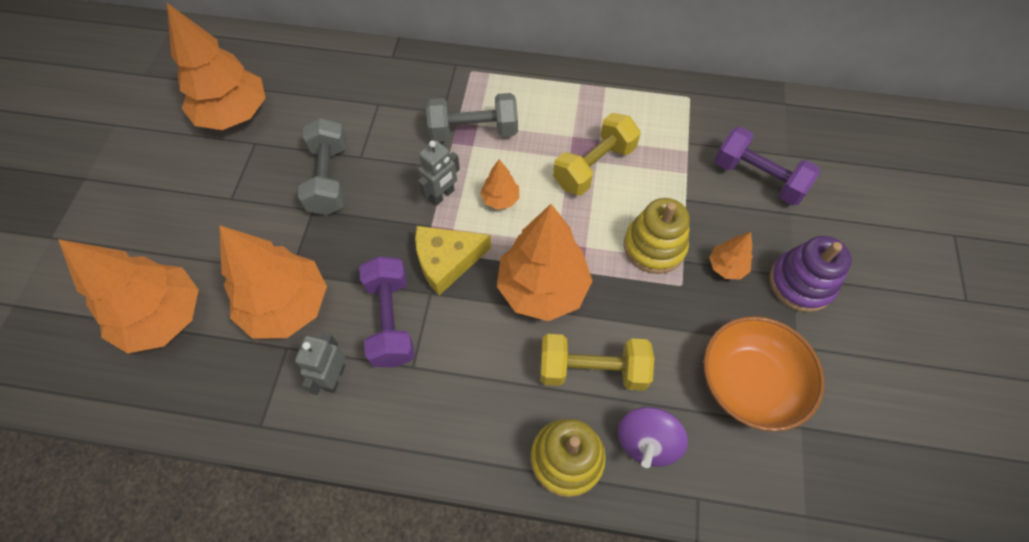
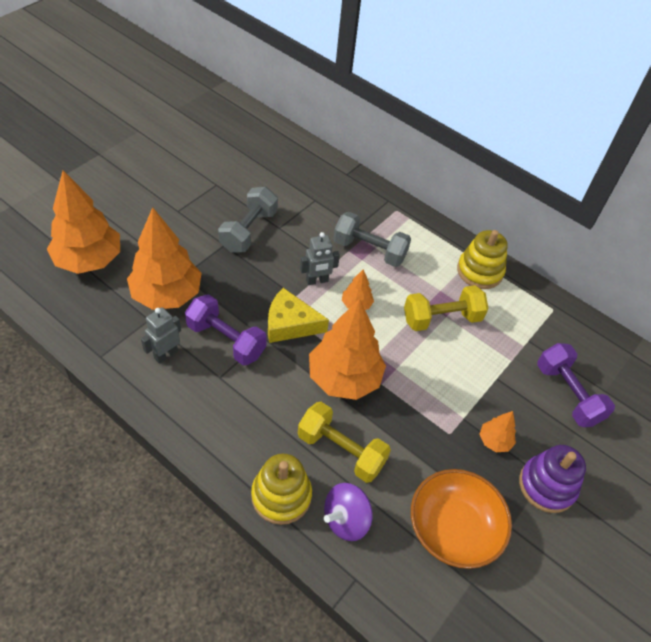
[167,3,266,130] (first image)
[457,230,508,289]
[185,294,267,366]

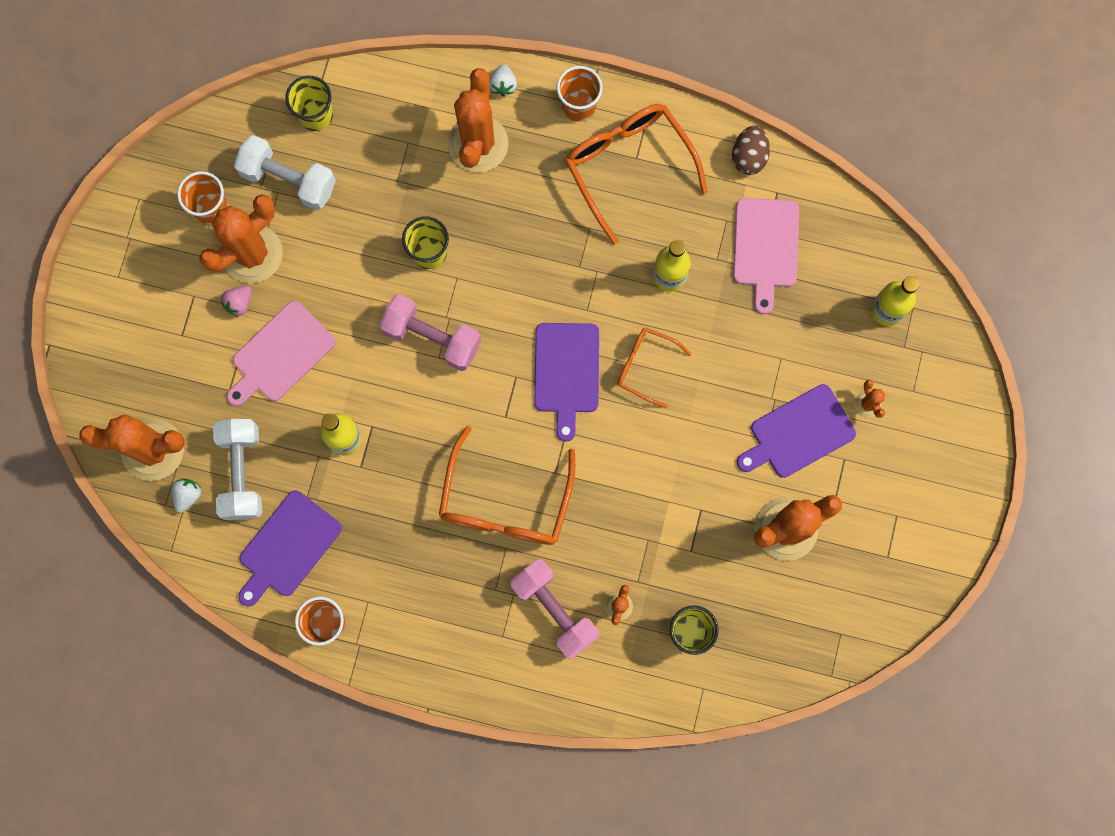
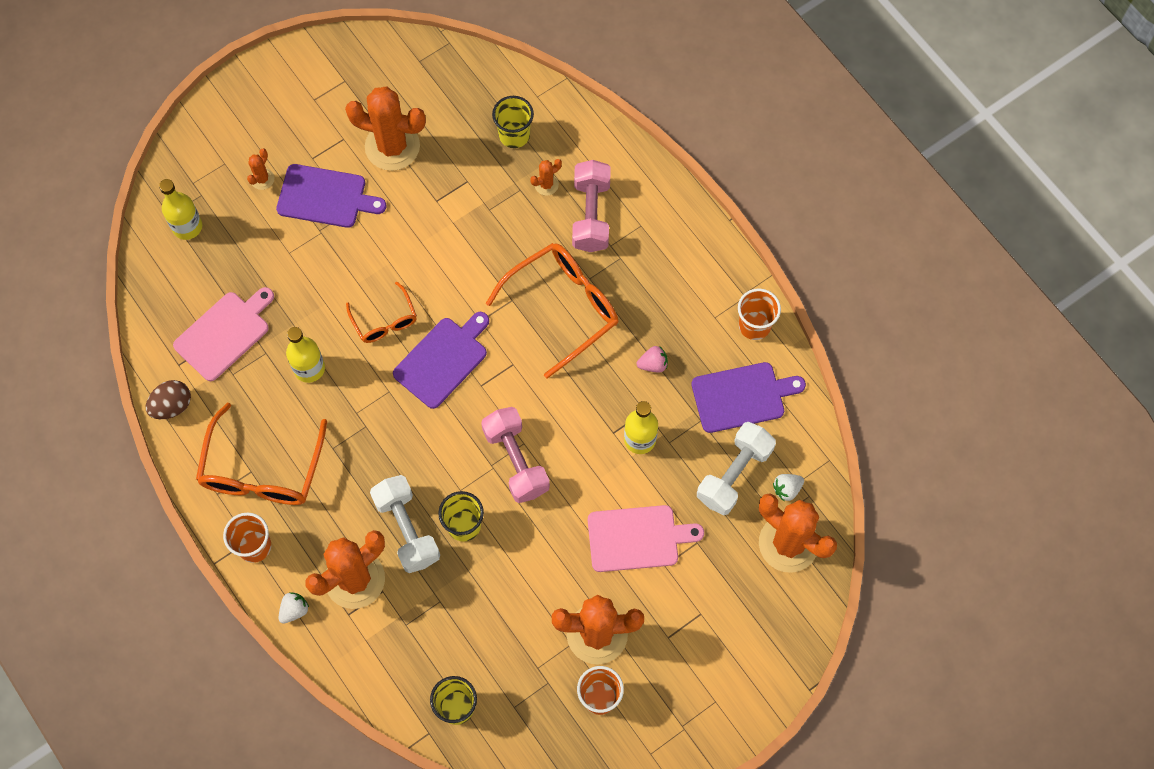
[637,346,668,373]
[370,475,440,573]

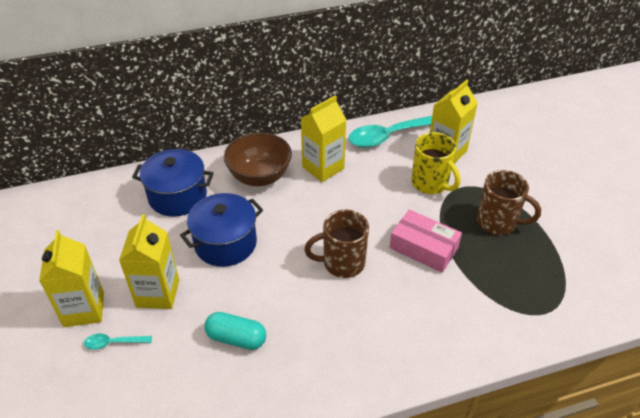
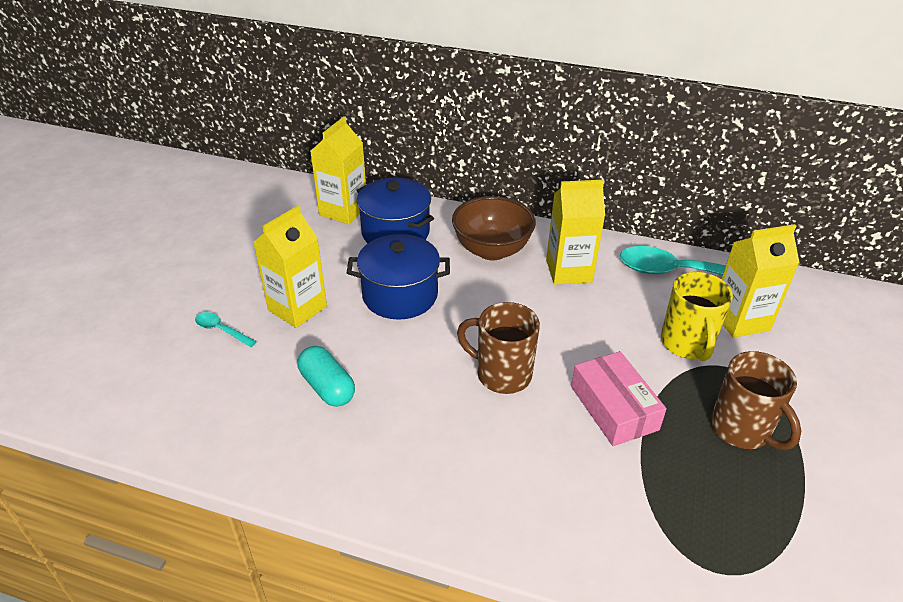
[310,116,366,224]

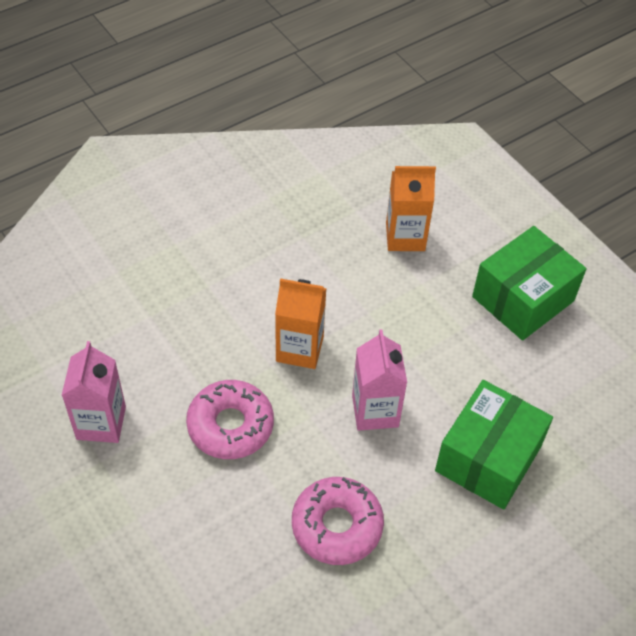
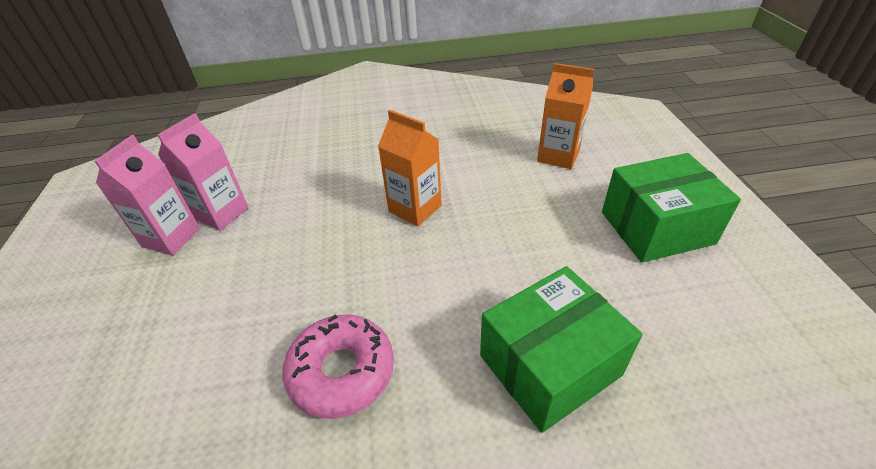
[186,380,274,459] (first image)
[95,135,200,256]

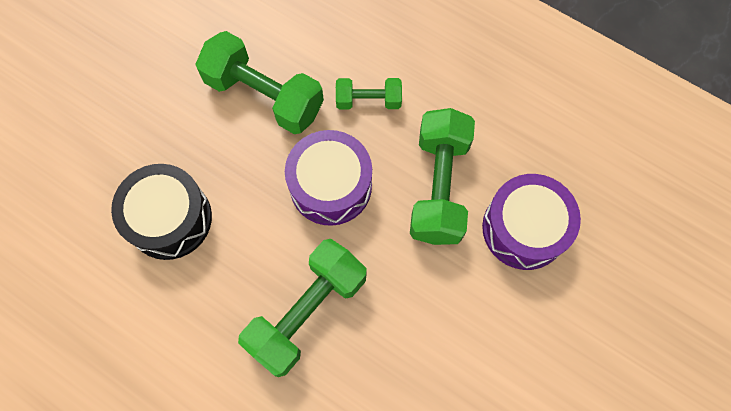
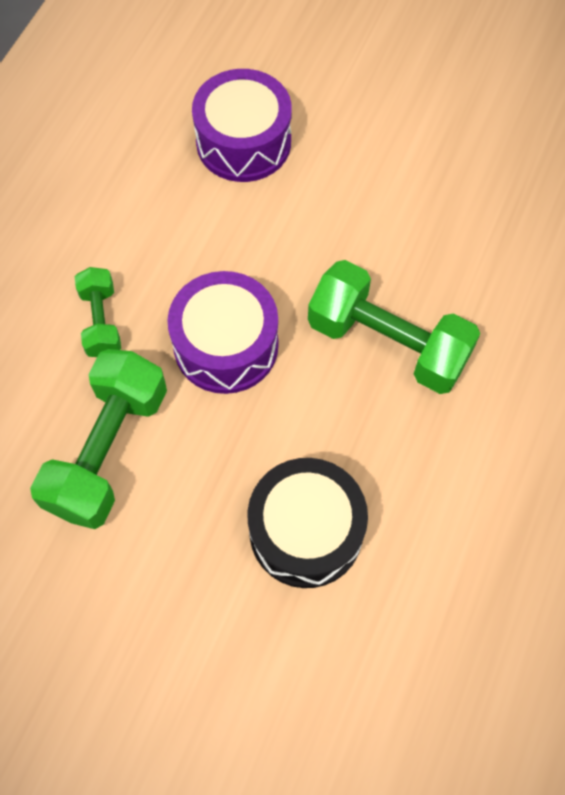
[410,108,475,245] (first image)

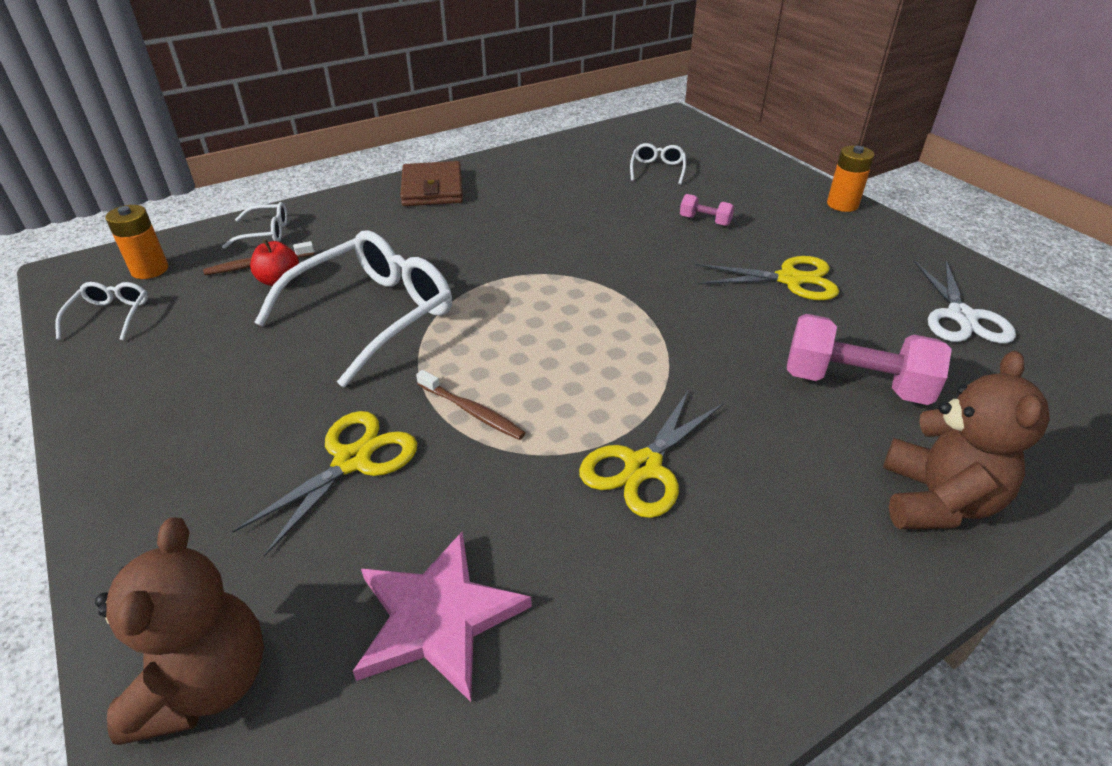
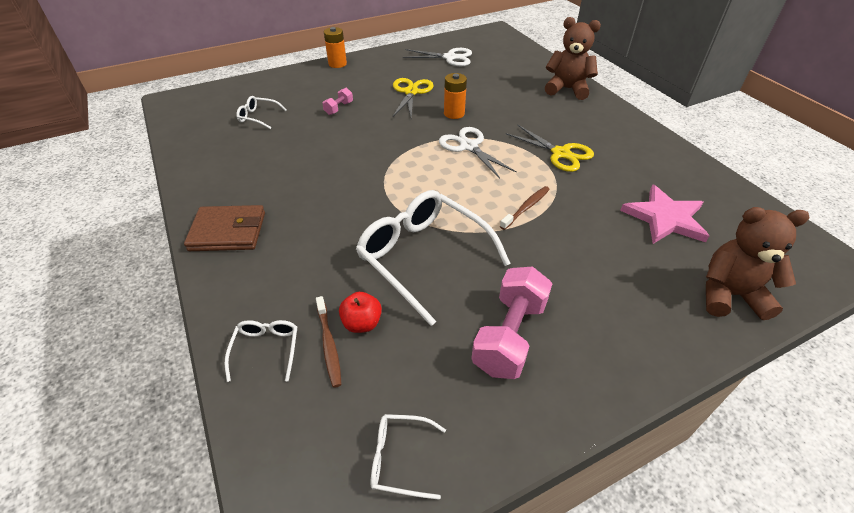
[232,411,417,557] (first image)
[439,127,517,179]
[444,73,467,119]
[471,266,552,379]

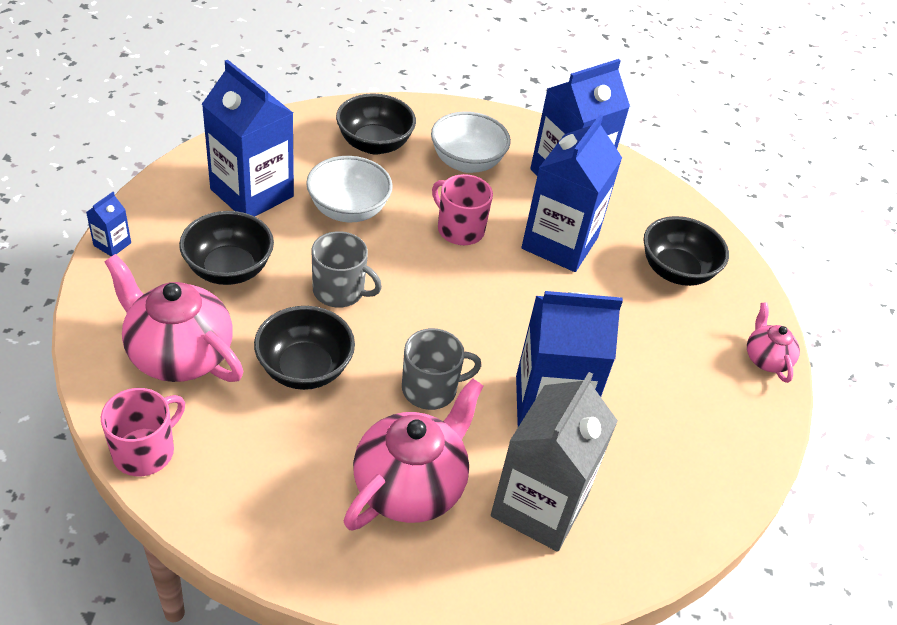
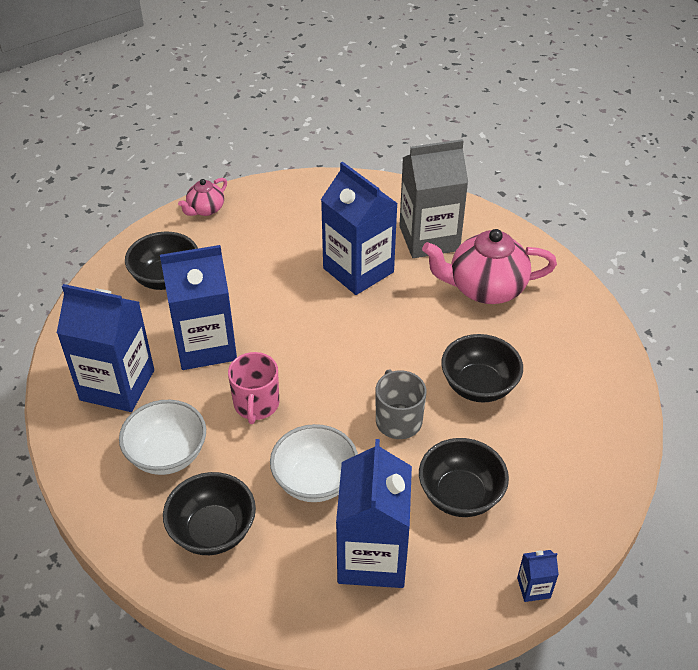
[101,388,185,476] (first image)
[104,254,243,382] (first image)
[402,328,482,410] (first image)

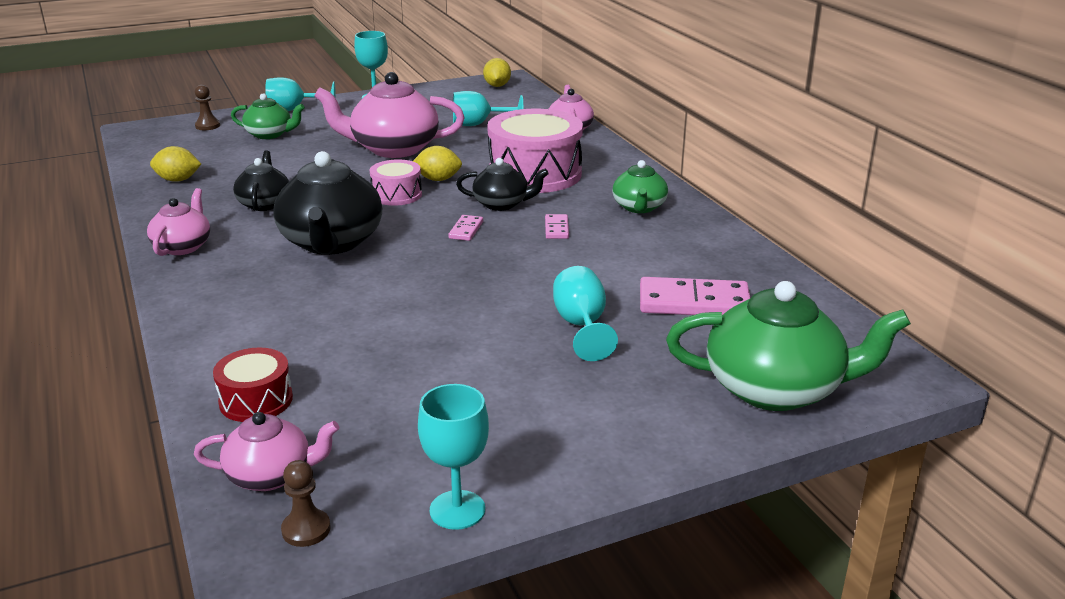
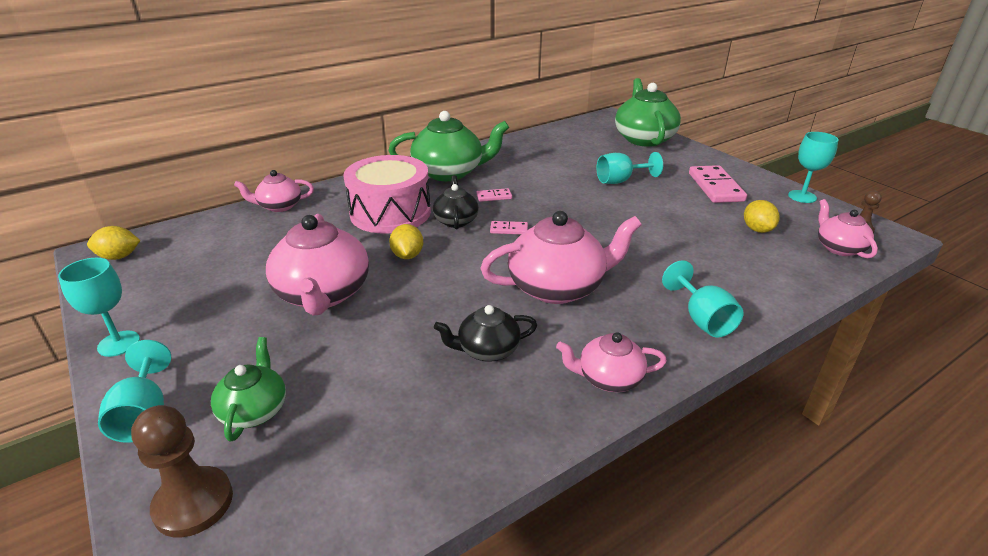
[213,348,293,422] (first image)
[370,159,422,206] (first image)
[744,200,780,233]
[662,260,743,337]
[689,165,747,203]
[480,211,642,304]
[131,405,233,538]
[388,111,509,181]

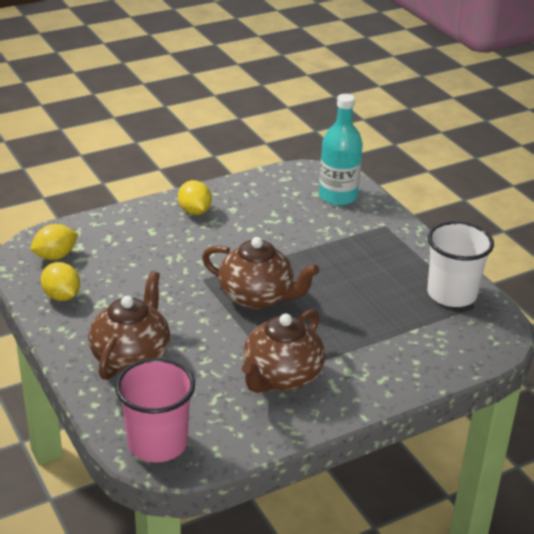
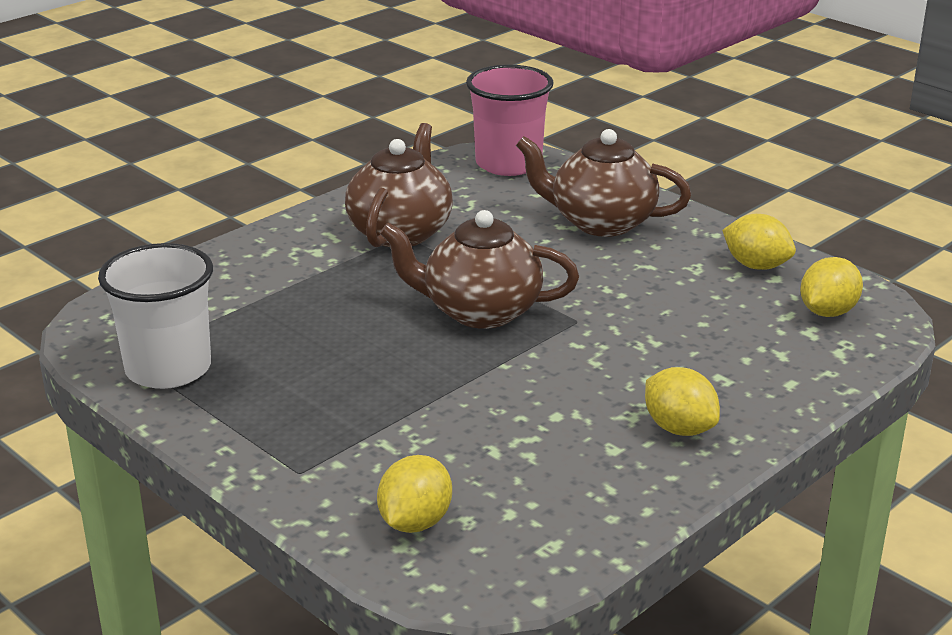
[377,455,452,533]
[516,129,691,237]

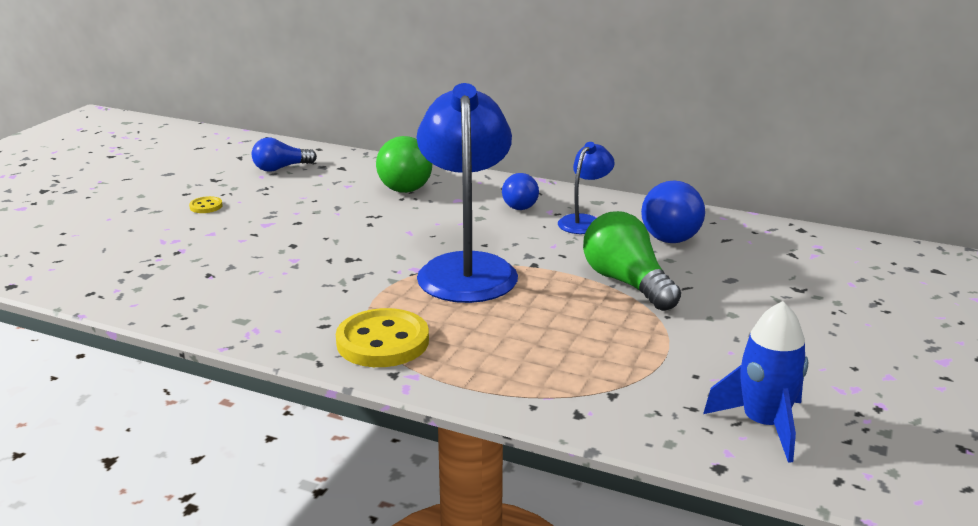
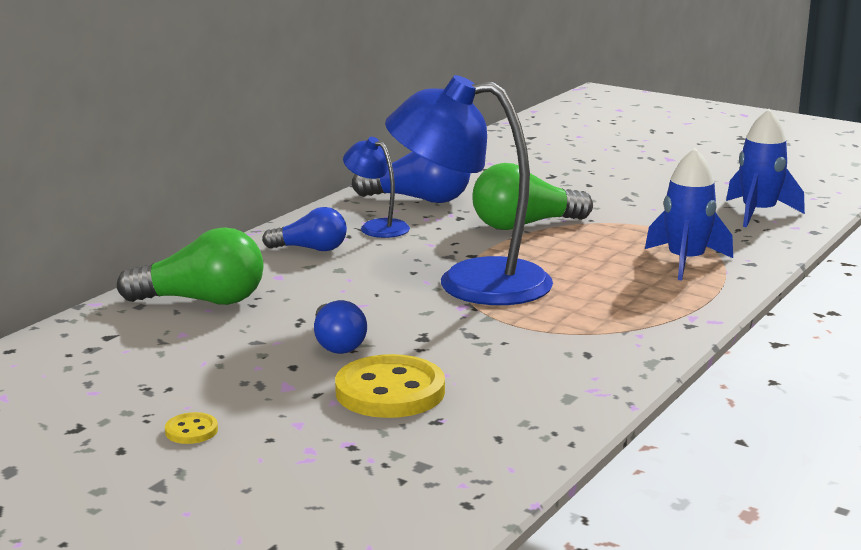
[645,148,733,280]
[314,300,367,354]
[335,354,445,418]

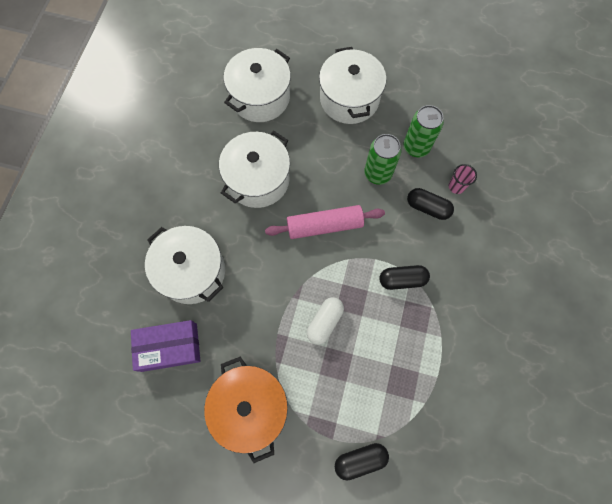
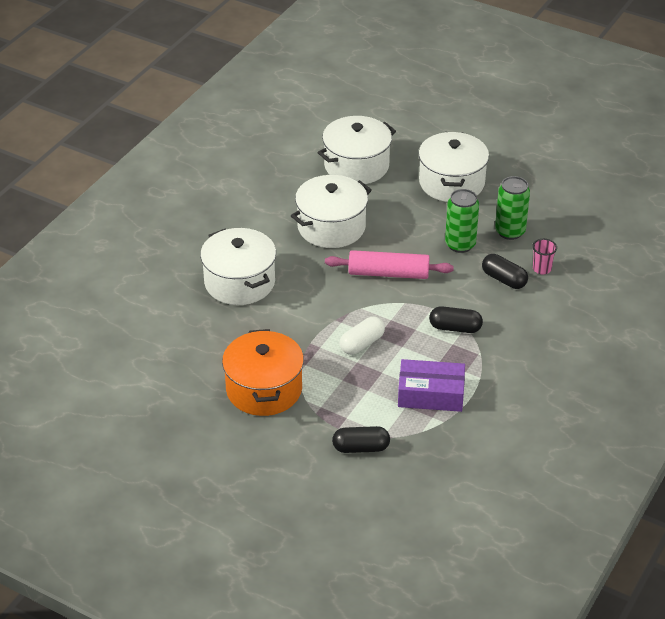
[398,359,465,412]

